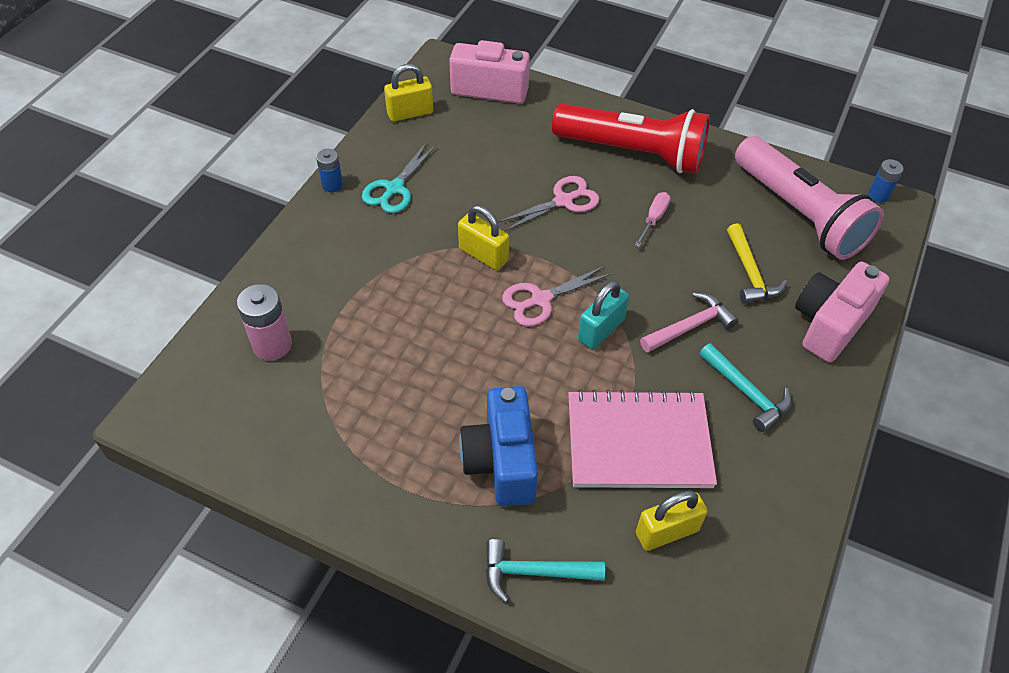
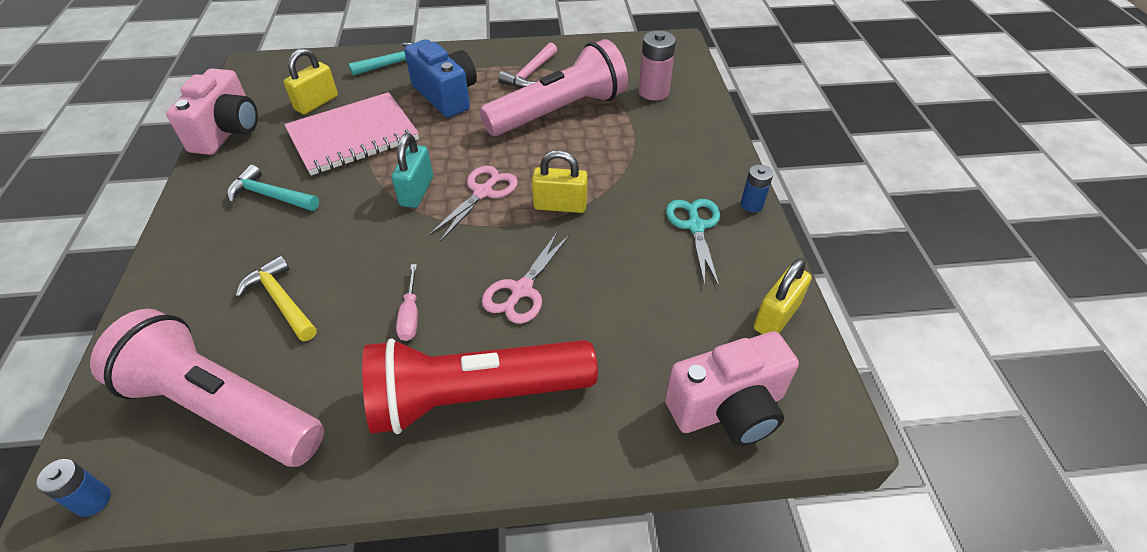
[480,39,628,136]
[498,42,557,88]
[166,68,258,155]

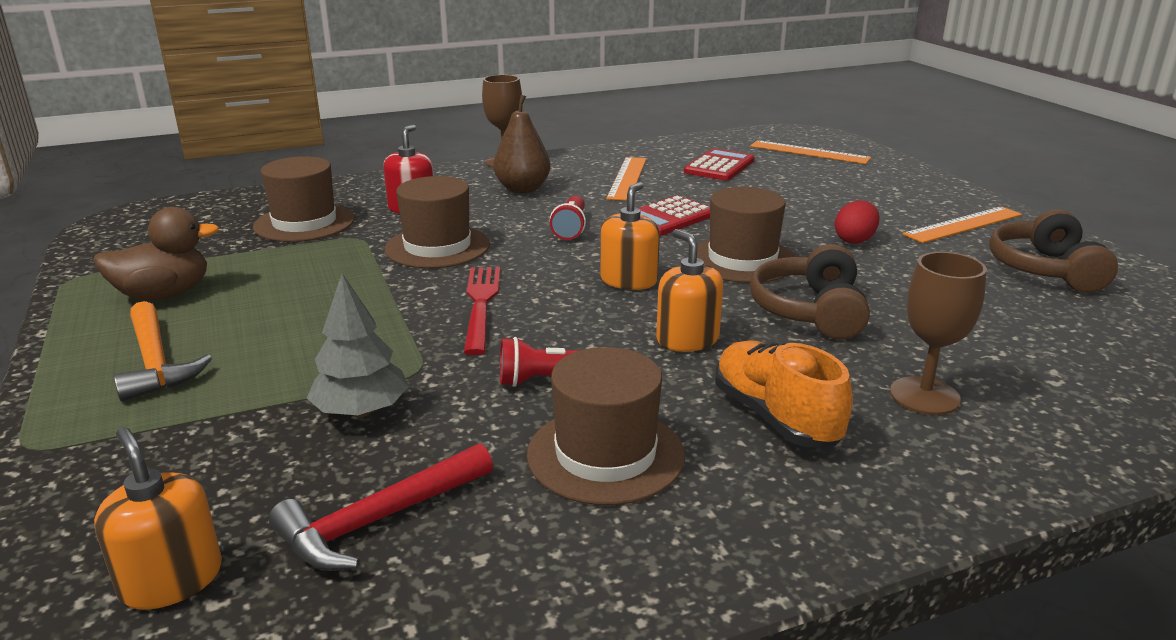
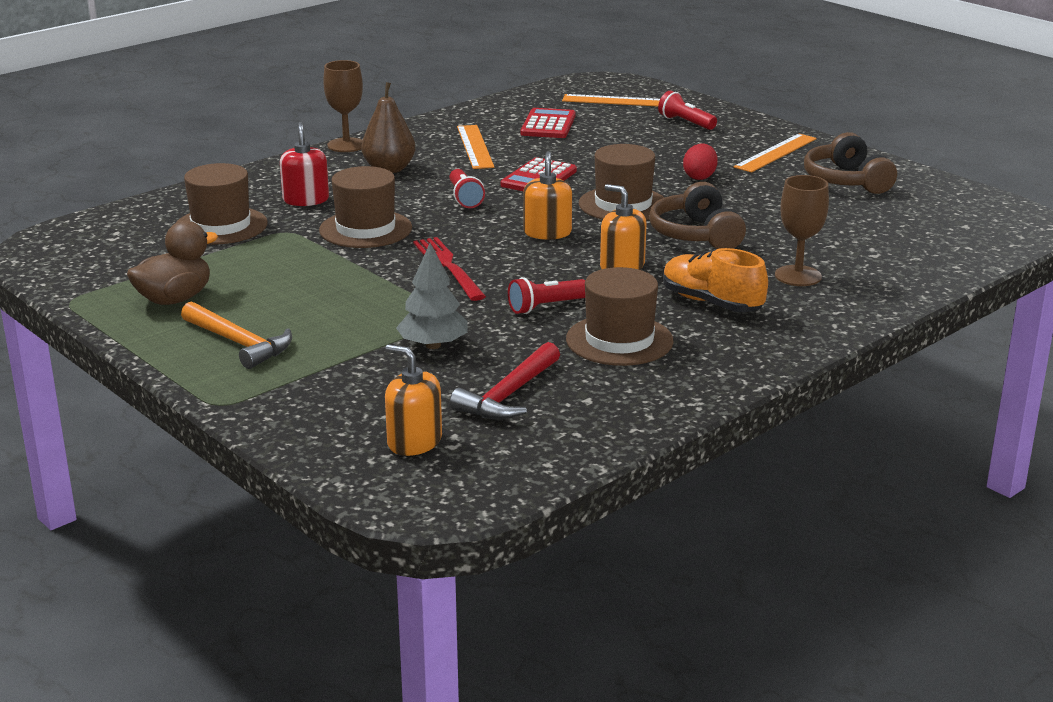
[658,91,717,130]

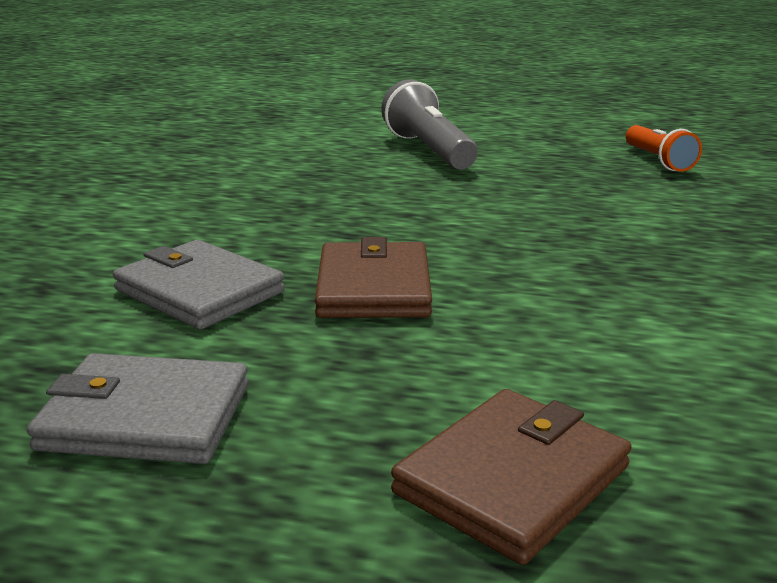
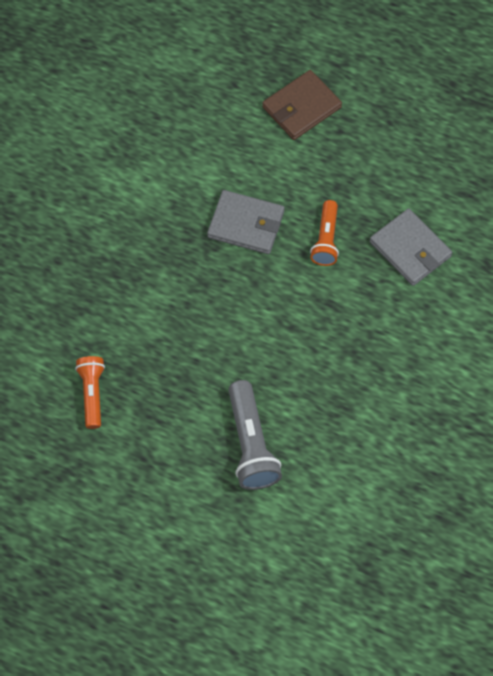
[207,190,284,254]
[310,200,339,266]

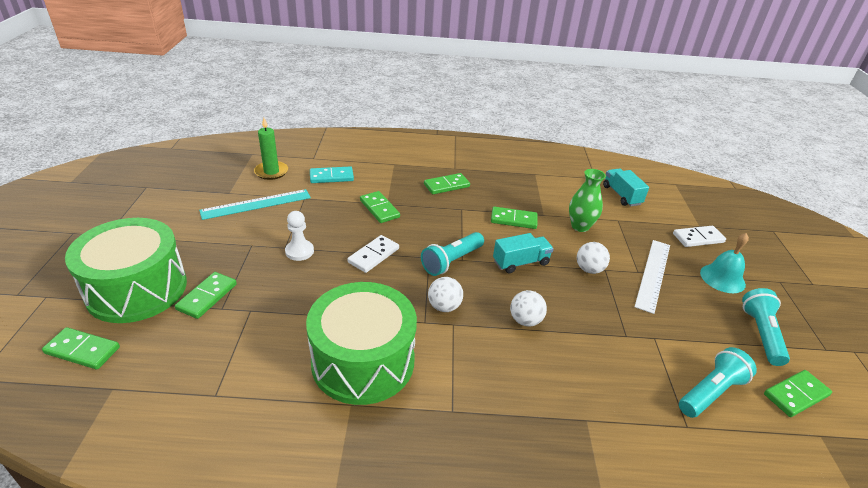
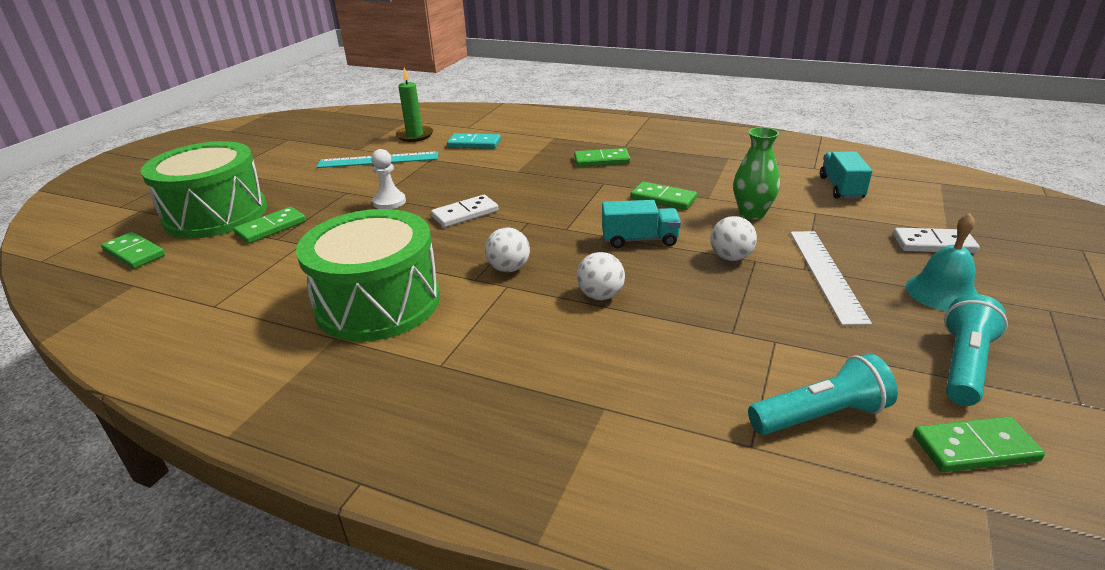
[360,191,400,223] (first image)
[421,232,484,276] (first image)
[790,231,872,325]

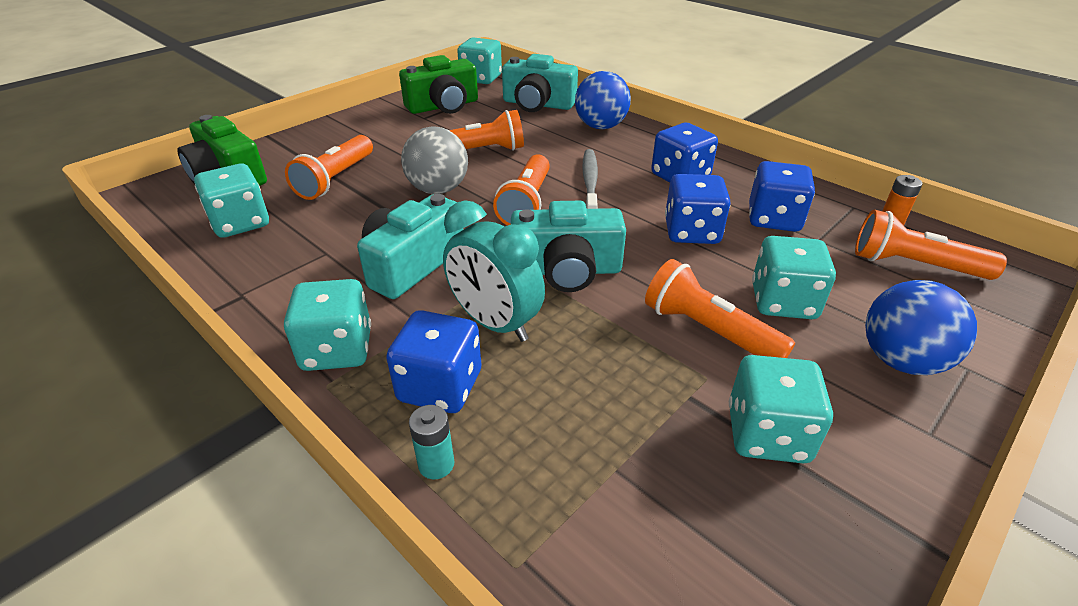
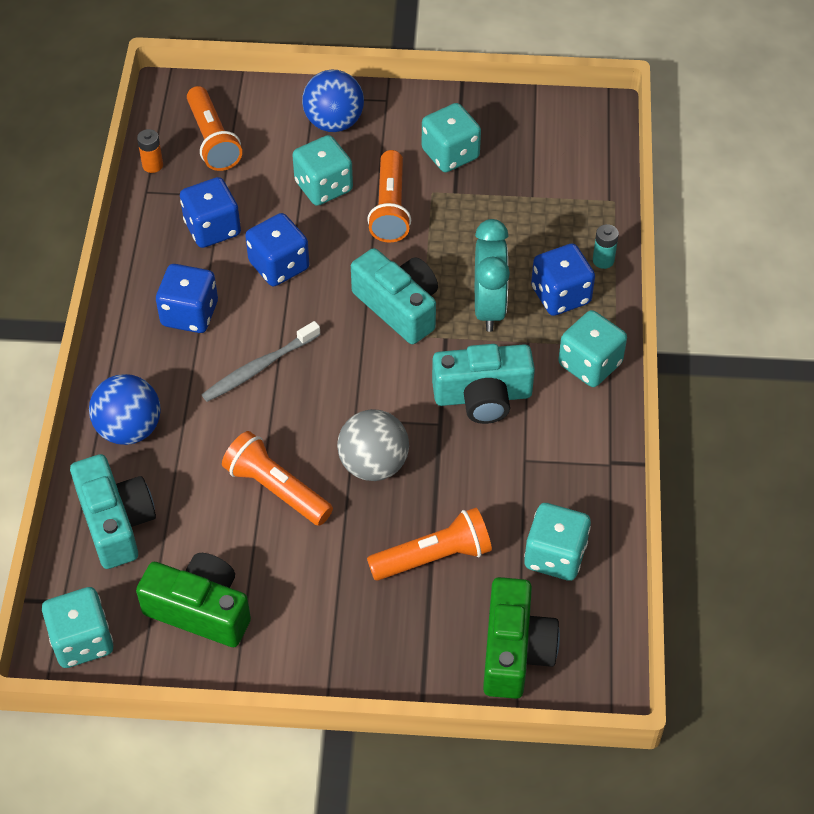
[493,154,550,225] (first image)

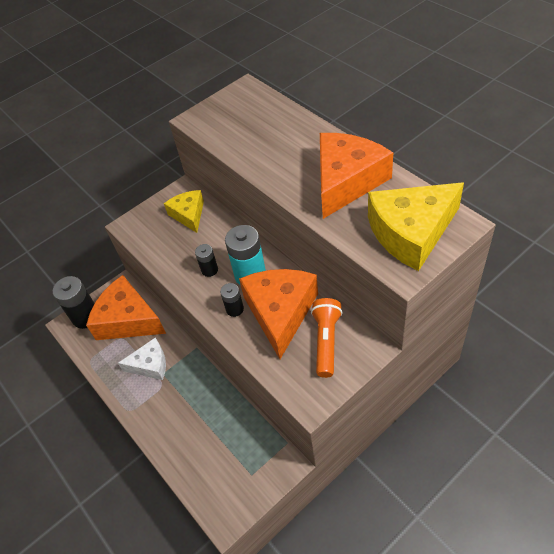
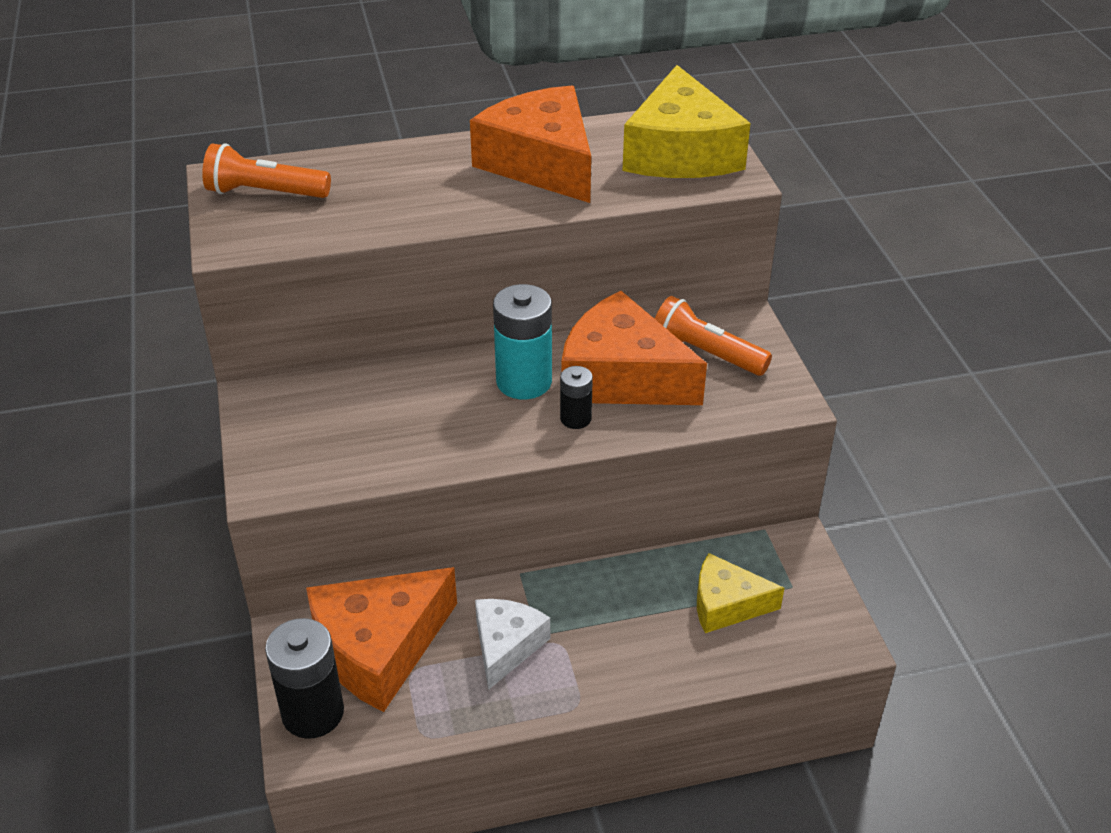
[195,244,218,277] (first image)
[202,143,331,198]
[697,553,784,633]

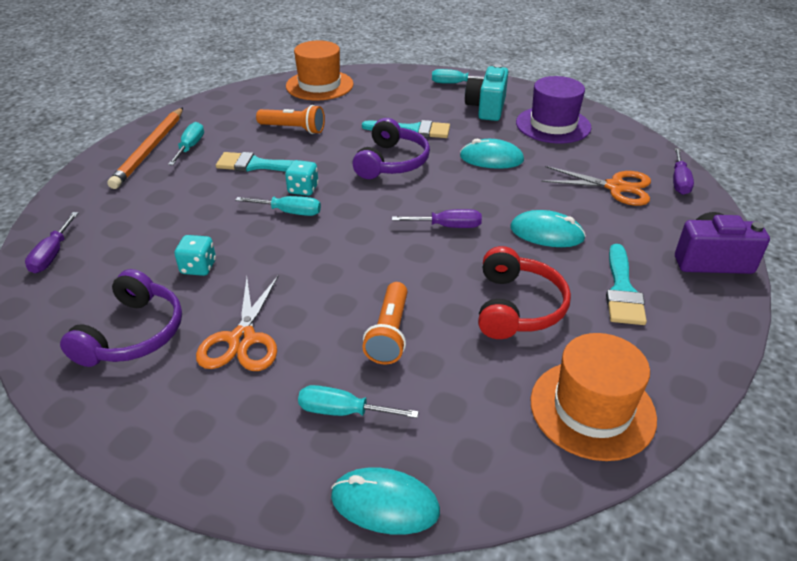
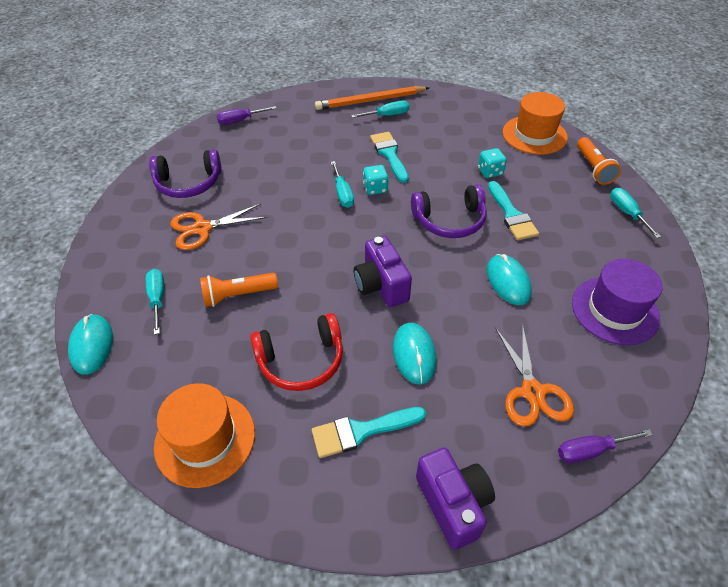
[465,64,508,121] (first image)
[478,148,507,178]
[577,137,621,185]
[354,236,412,307]

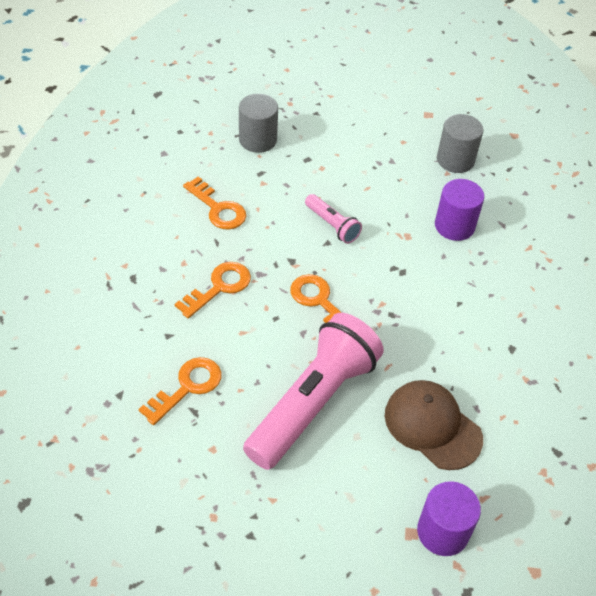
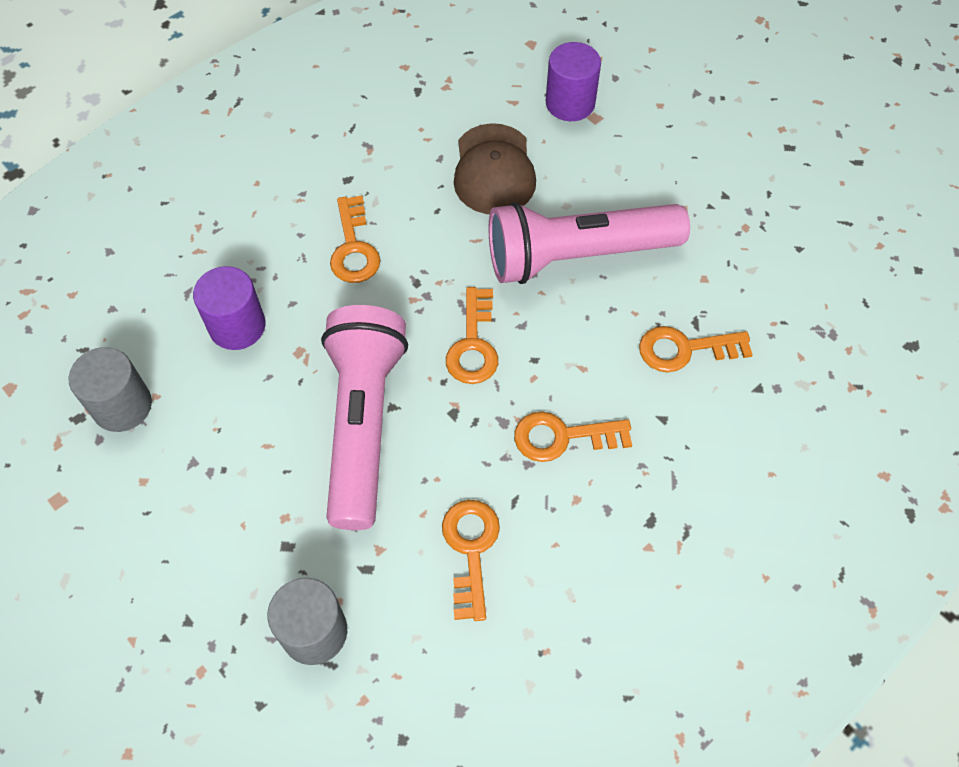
[330,196,381,283]
[321,305,408,530]

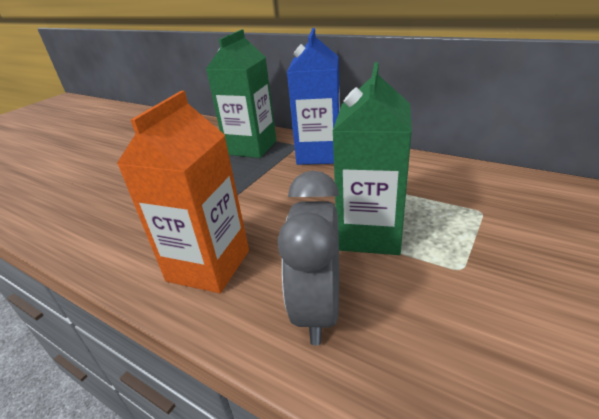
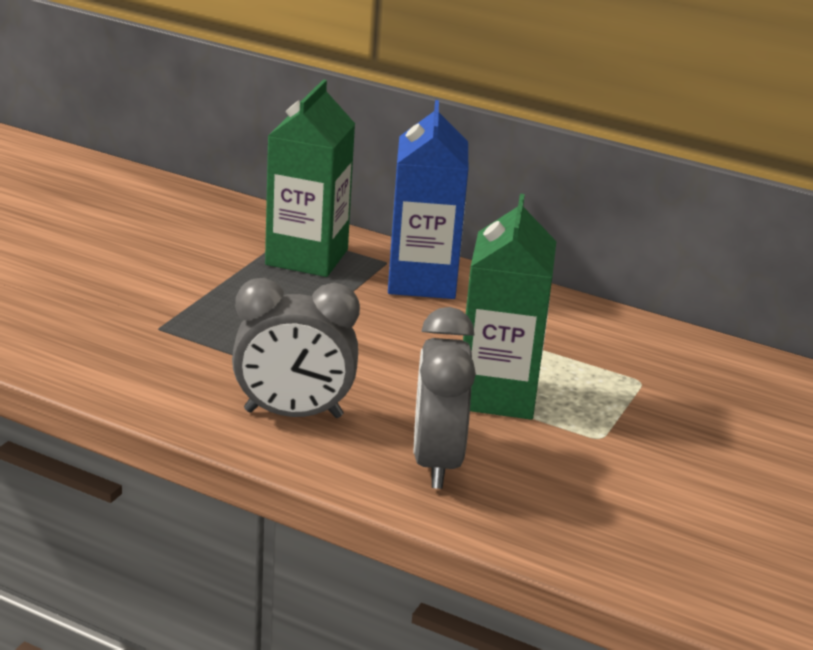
[232,278,360,418]

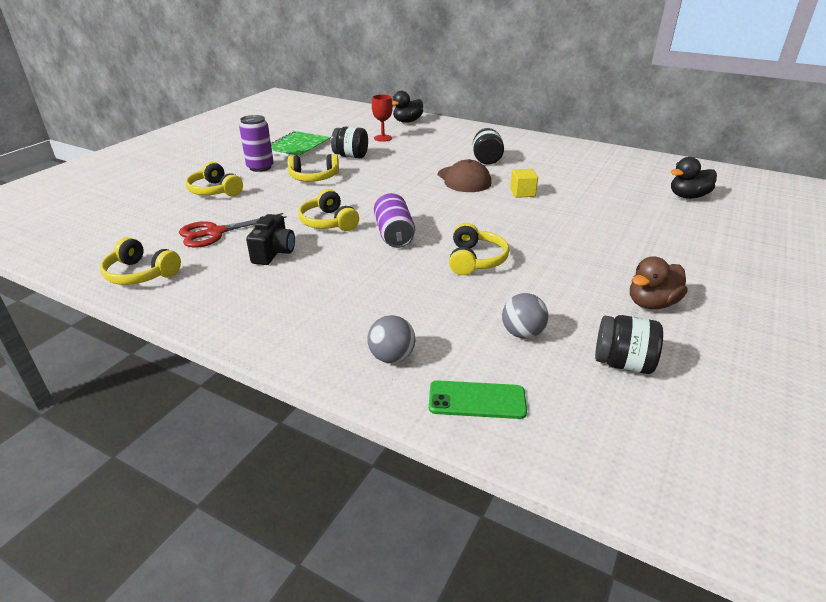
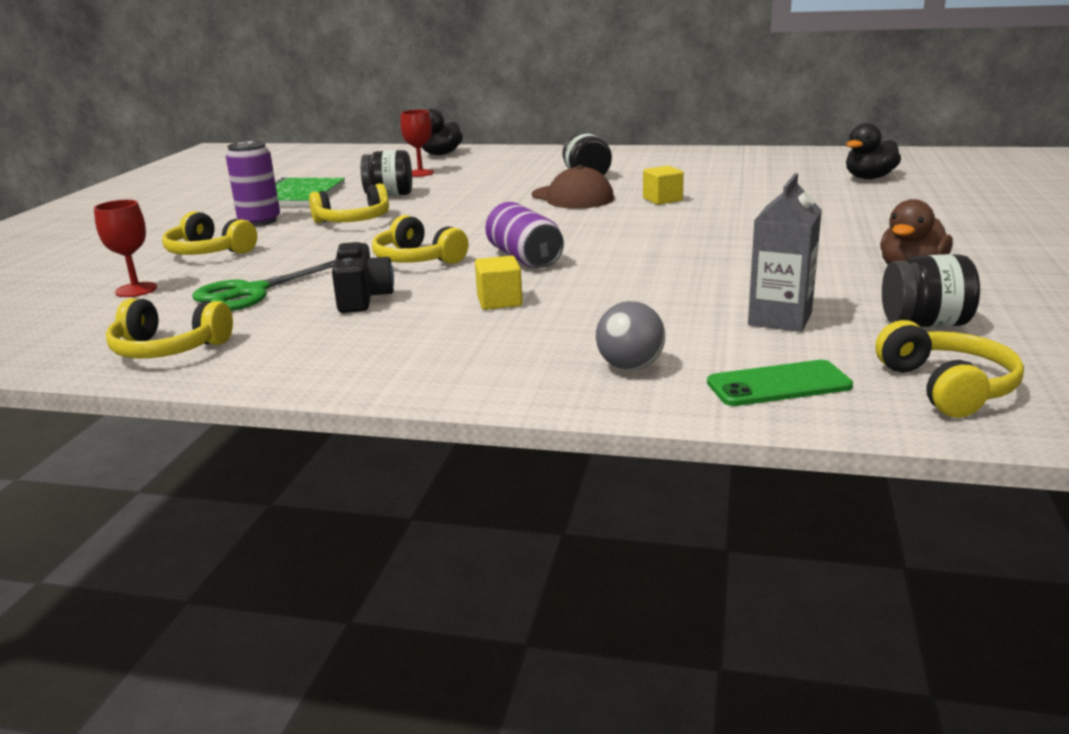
[94,200,157,297]
[475,256,523,310]
[875,320,1024,418]
[748,173,822,332]
[192,260,335,311]

